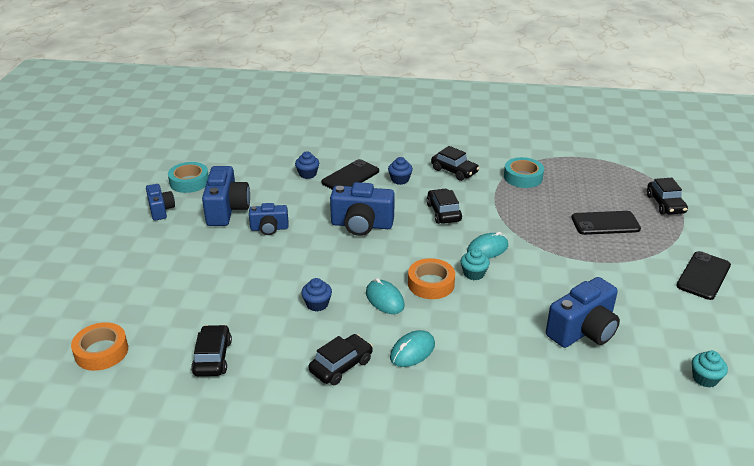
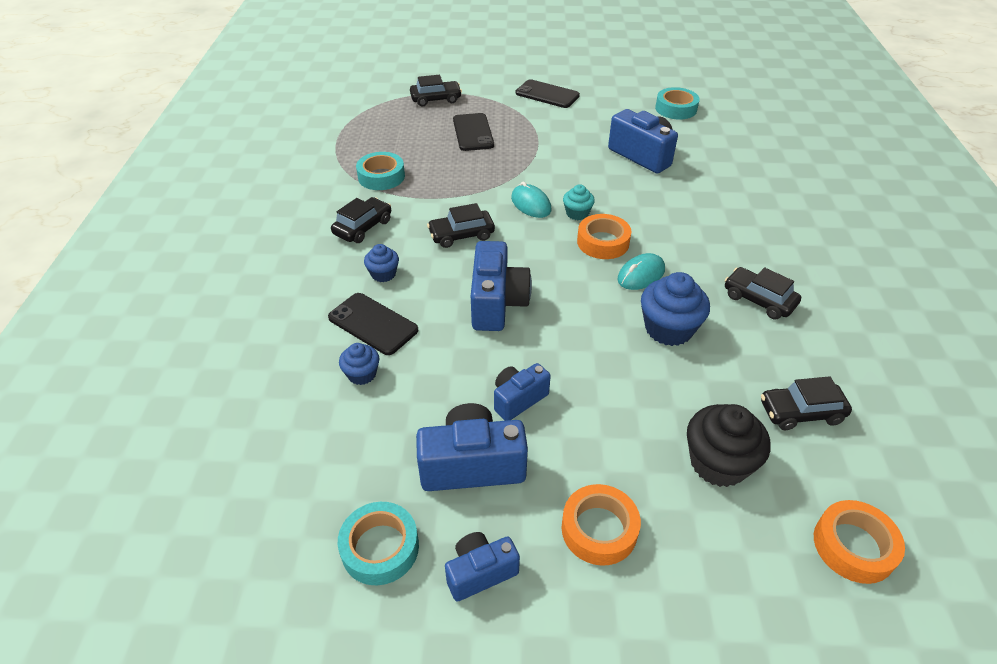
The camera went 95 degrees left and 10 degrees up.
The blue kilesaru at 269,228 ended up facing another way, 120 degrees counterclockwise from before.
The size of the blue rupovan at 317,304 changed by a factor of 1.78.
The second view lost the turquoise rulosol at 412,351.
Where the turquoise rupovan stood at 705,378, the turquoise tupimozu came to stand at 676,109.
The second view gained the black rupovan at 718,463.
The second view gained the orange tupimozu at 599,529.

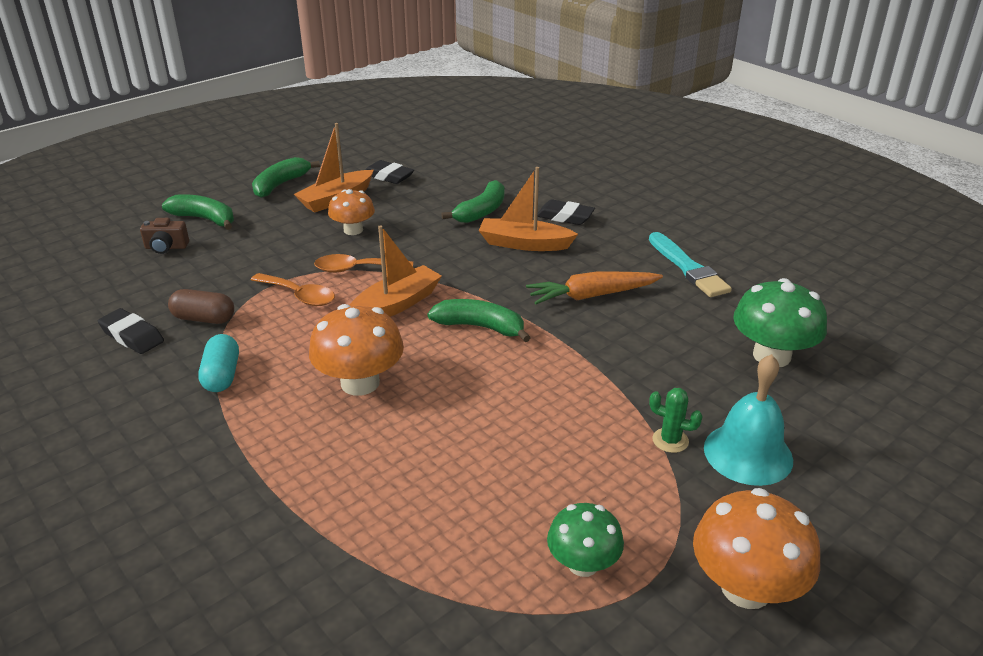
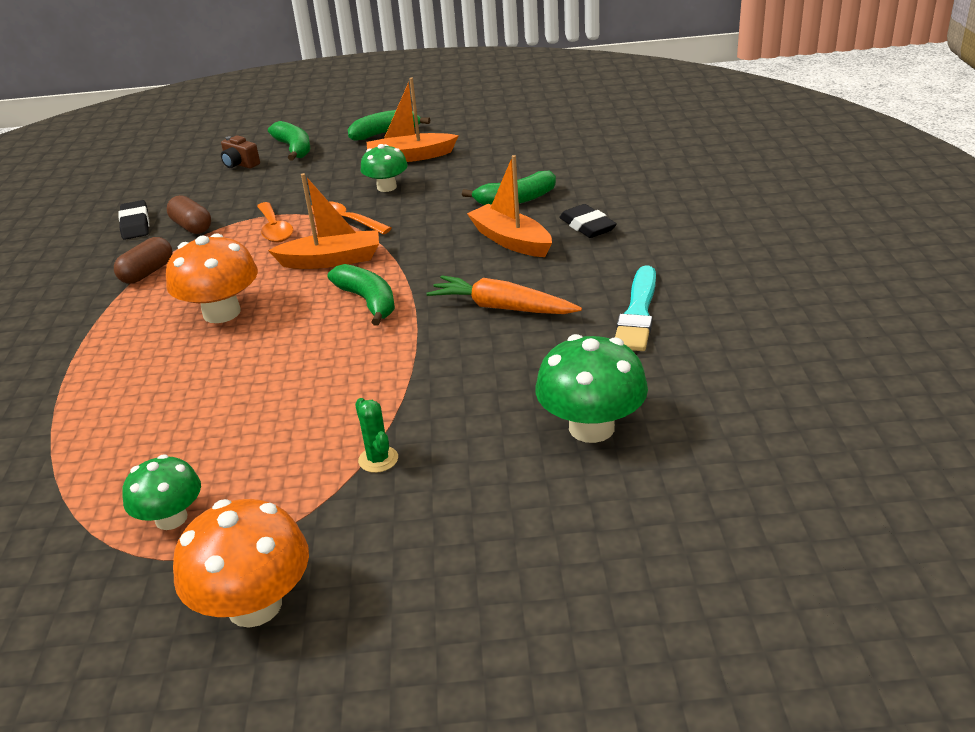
The camera went 40 degrees right and 0 degrees up.
The second view lost the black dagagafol at 388,176.
What was the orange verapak at 353,230 turned into the green verapak at 386,187.
What was the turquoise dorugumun at 222,375 turned into the brown dorugumun at 147,273.
The second view lost the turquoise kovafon at 748,453.

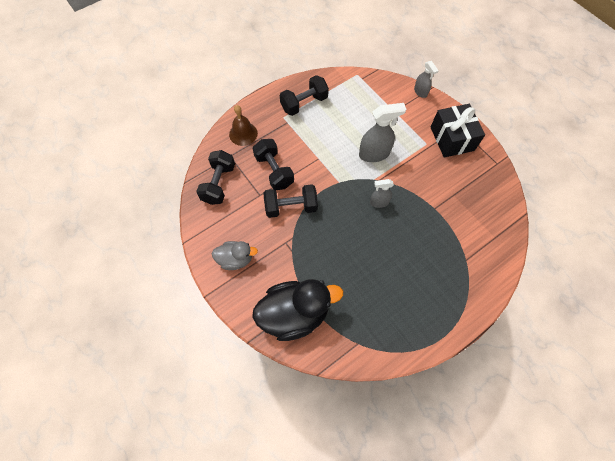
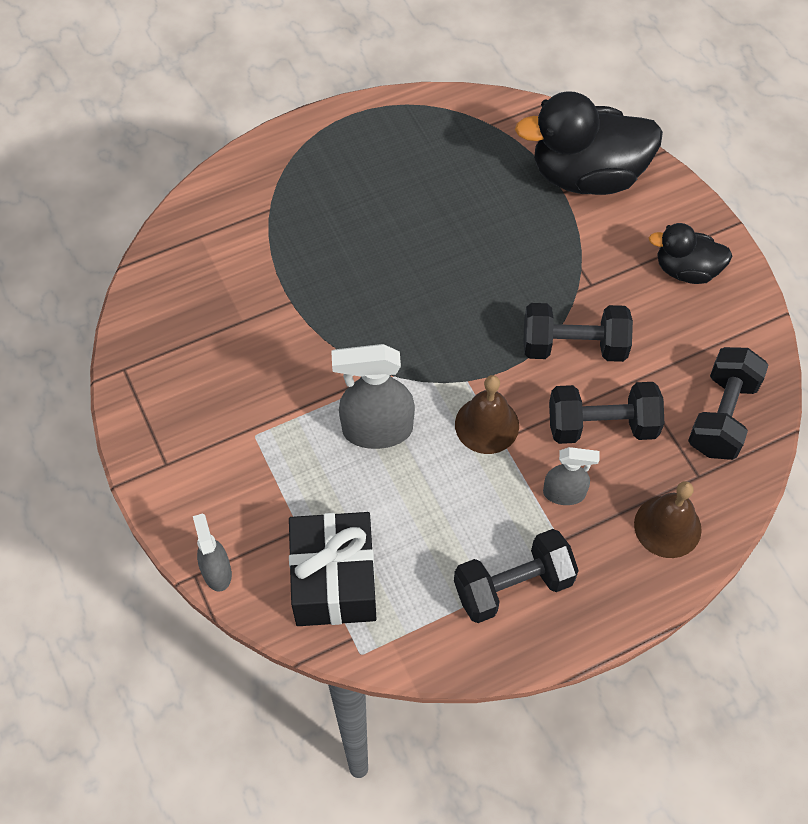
The camera went 170 degrees left and 5 degrees down.
The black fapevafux ended up elsewhere, having gone from 452,138 to 334,580.
The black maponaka at 274,171 ended up facing another way, 75 degrees counterclockwise from before.
The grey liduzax ended up elsewhere, having gone from 379,202 to 564,493.
What was the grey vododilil at 235,259 turned into the black vododilil at 686,270.
The second view gained the brown kovafon at 487,425.

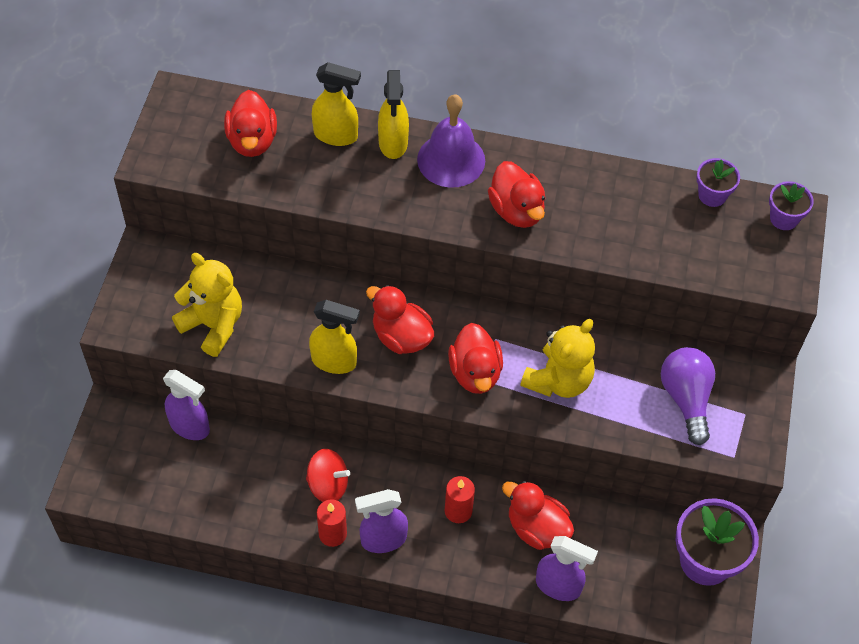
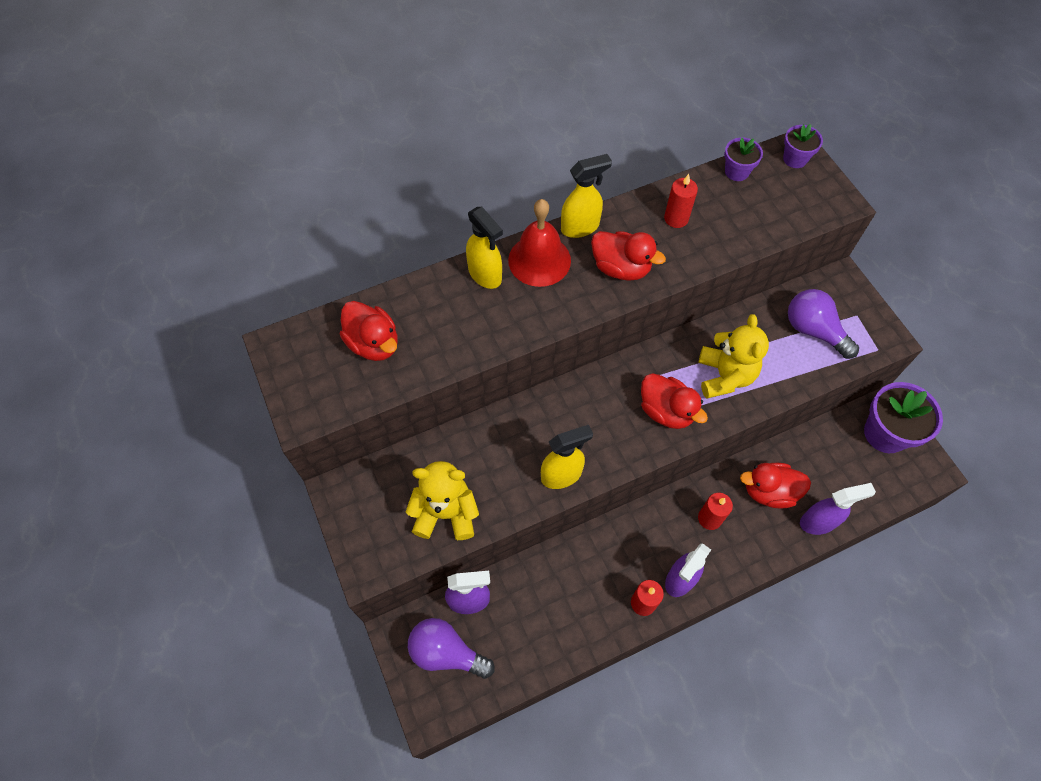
The camera went 35 degrees left and 5 degrees up.
The yellow liduzax ended up elsewhere, having gone from 336,135 to 580,227.
What was the purple kovafon at 451,160 turned into the red kovafon at 539,260.
The second view lost the red vododilil at 401,337.
The second view lost the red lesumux at 328,485.
The second view gained the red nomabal at 676,218.
The second view gained the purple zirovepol at 446,652.

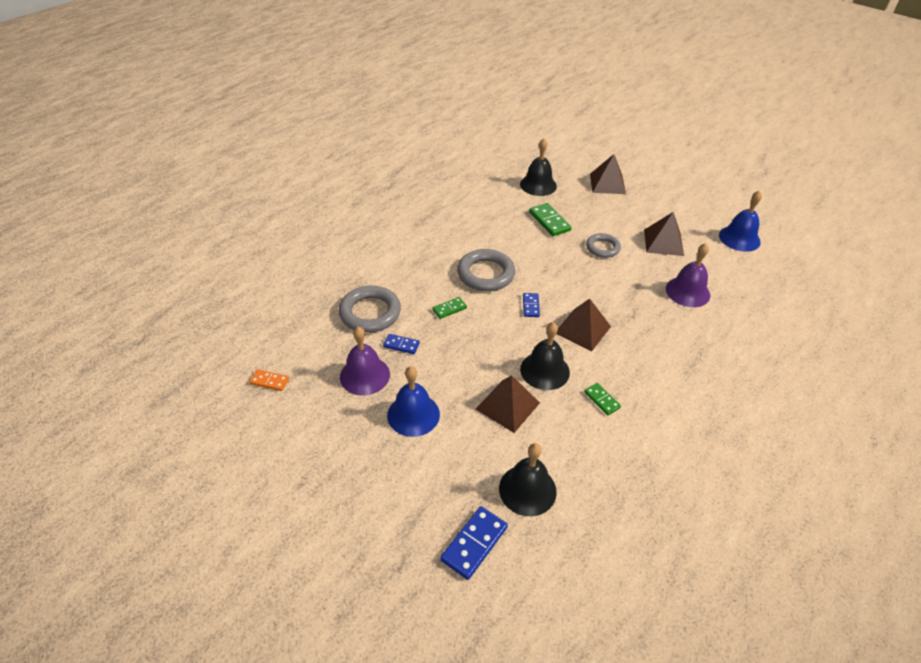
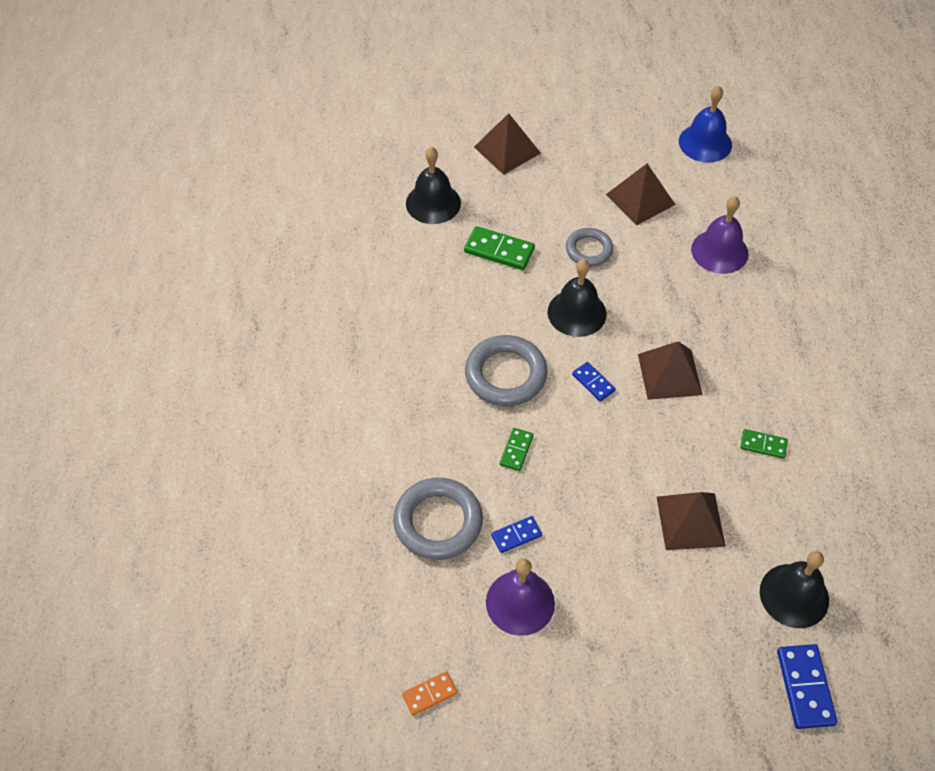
The camera went 40 degrees left and 10 degrees up.
The black kovafon ended up elsewhere, having gone from 545,370 to 577,312.
The second view lost the blue kovafon at 413,414.

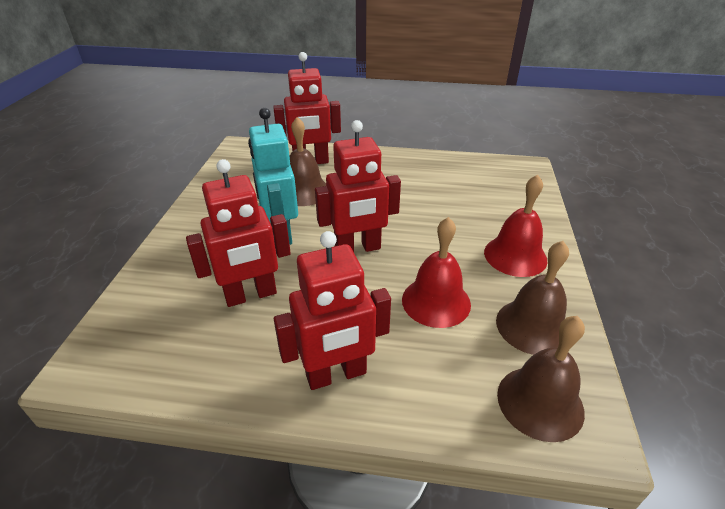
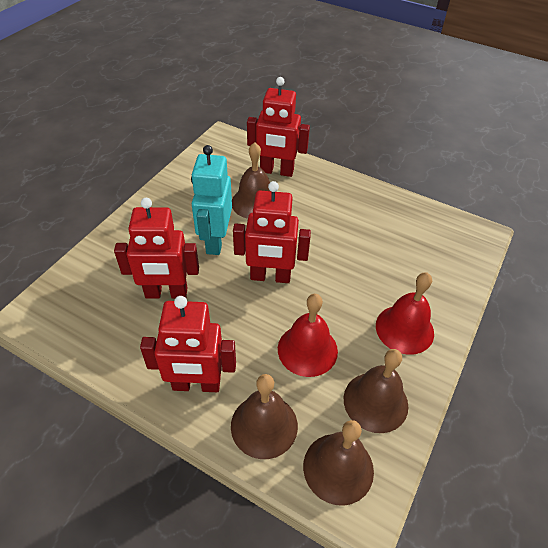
The camera went 20 degrees right and 10 degrees up.
The second view gained the brown kovafon at 264,425.

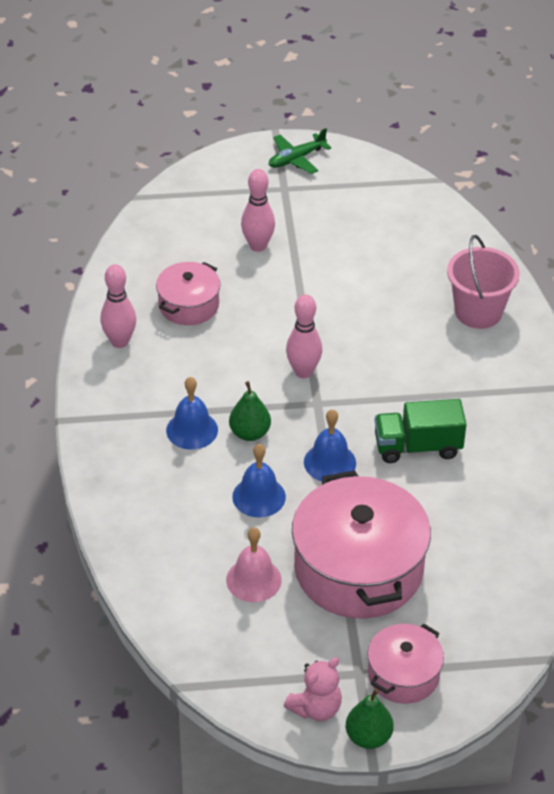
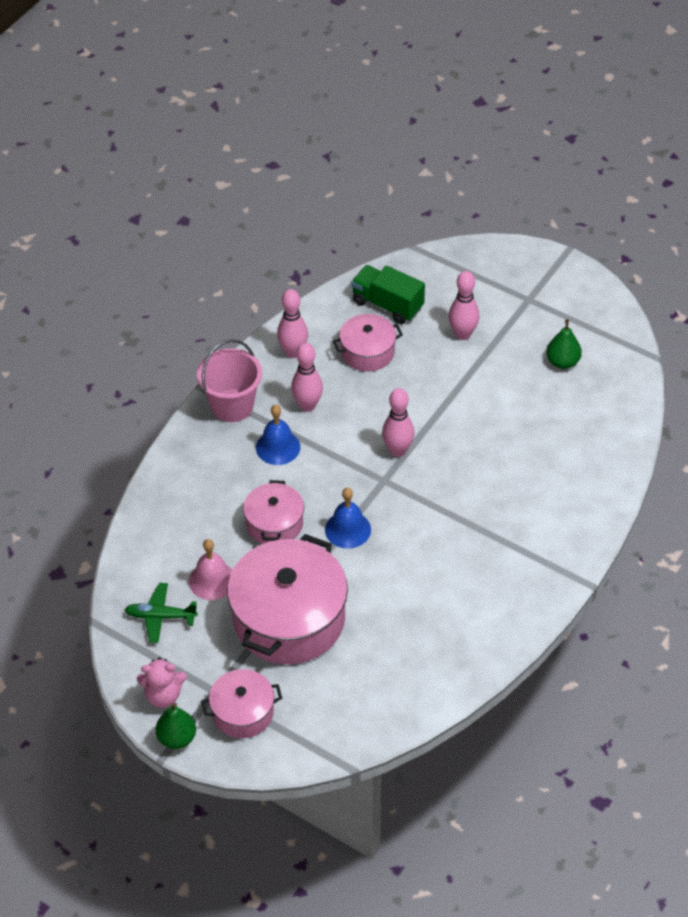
The camera went 40 degrees right and 5 degrees up.
The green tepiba ended up elsewhere, having gone from 296,159 to 160,616.
The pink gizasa ended up elsewhere, having gone from 478,312 to 232,405.
The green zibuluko ended up elsewhere, having gone from 250,433 to 562,362.
The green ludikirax ended up elsewhere, having gone from 417,447 to 387,305.
Where the blue kovafon stood at 259,496, the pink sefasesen came to stand at 274,523.
The second view gained the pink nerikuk at 307,405.

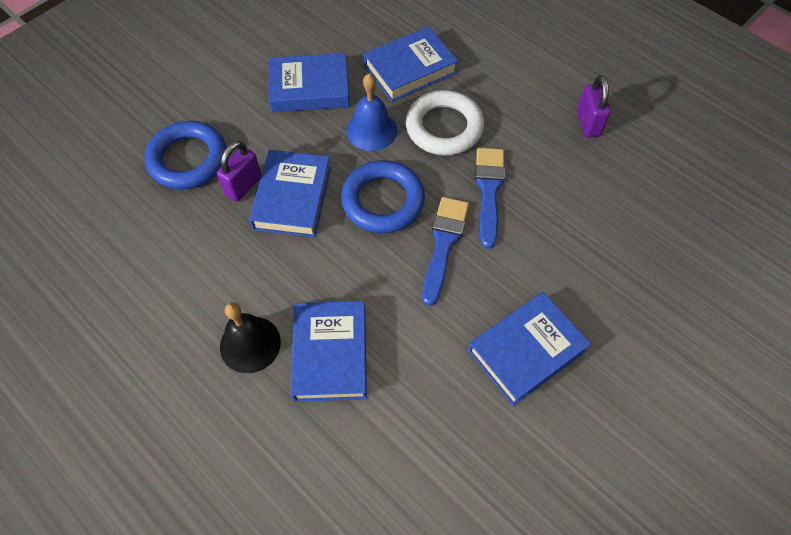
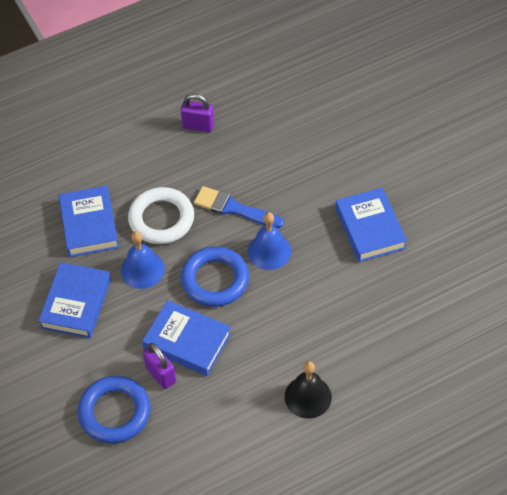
The camera went 70 degrees left and 5 degrees down.
Where the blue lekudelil stood at 443,244, the blue kovafon came to stand at 269,251.
The second view lost the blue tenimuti at 330,354.

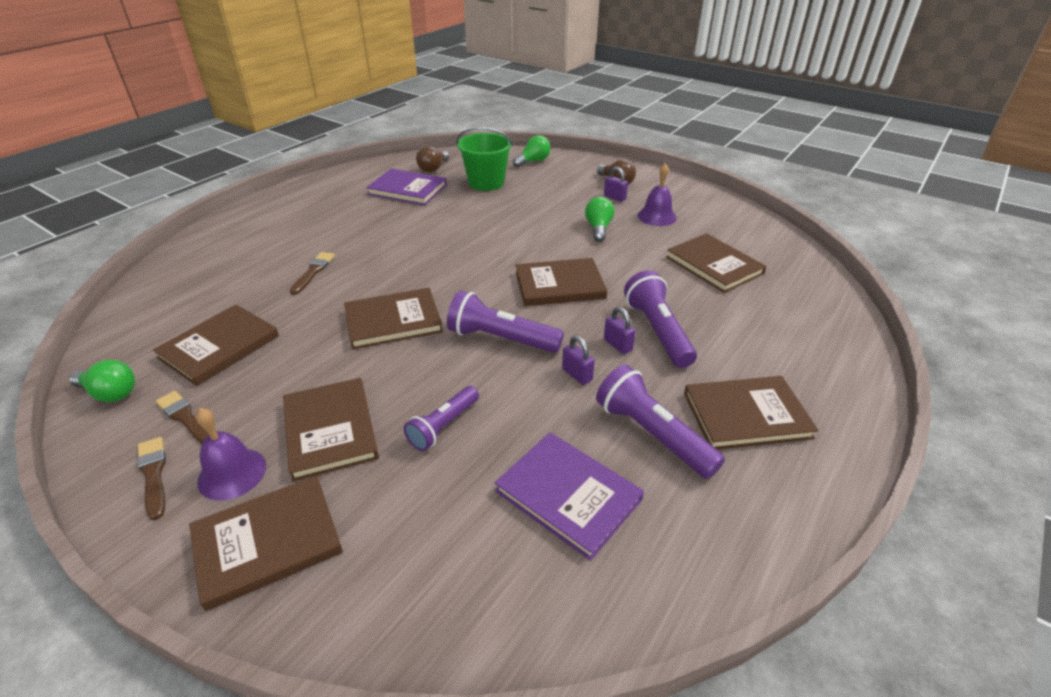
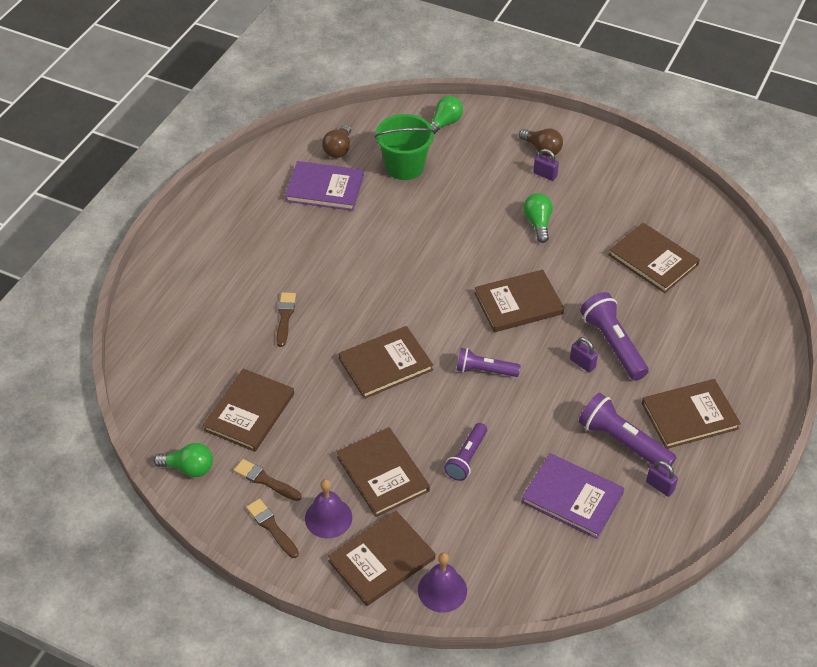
The camera went 10 degrees left and 10 degrees up.
The purple kovafon ended up elsewhere, having gone from 656,216 to 442,590.
The size of the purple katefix at 501,339 changed by a factor of 0.65.
The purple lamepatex ended up elsewhere, having gone from 577,375 to 660,486.

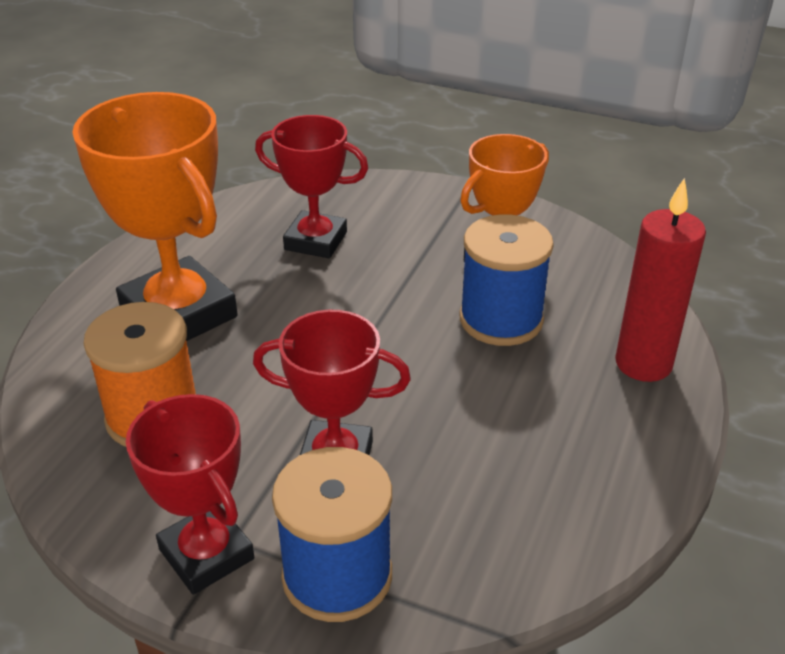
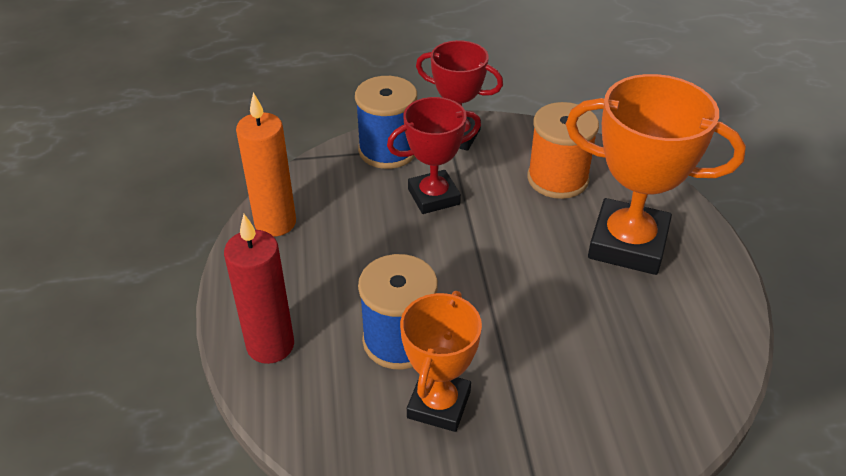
The camera went 150 degrees right and 5 degrees up.
The second view lost the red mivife at 315,241.
The second view gained the orange nomabal at 275,223.

